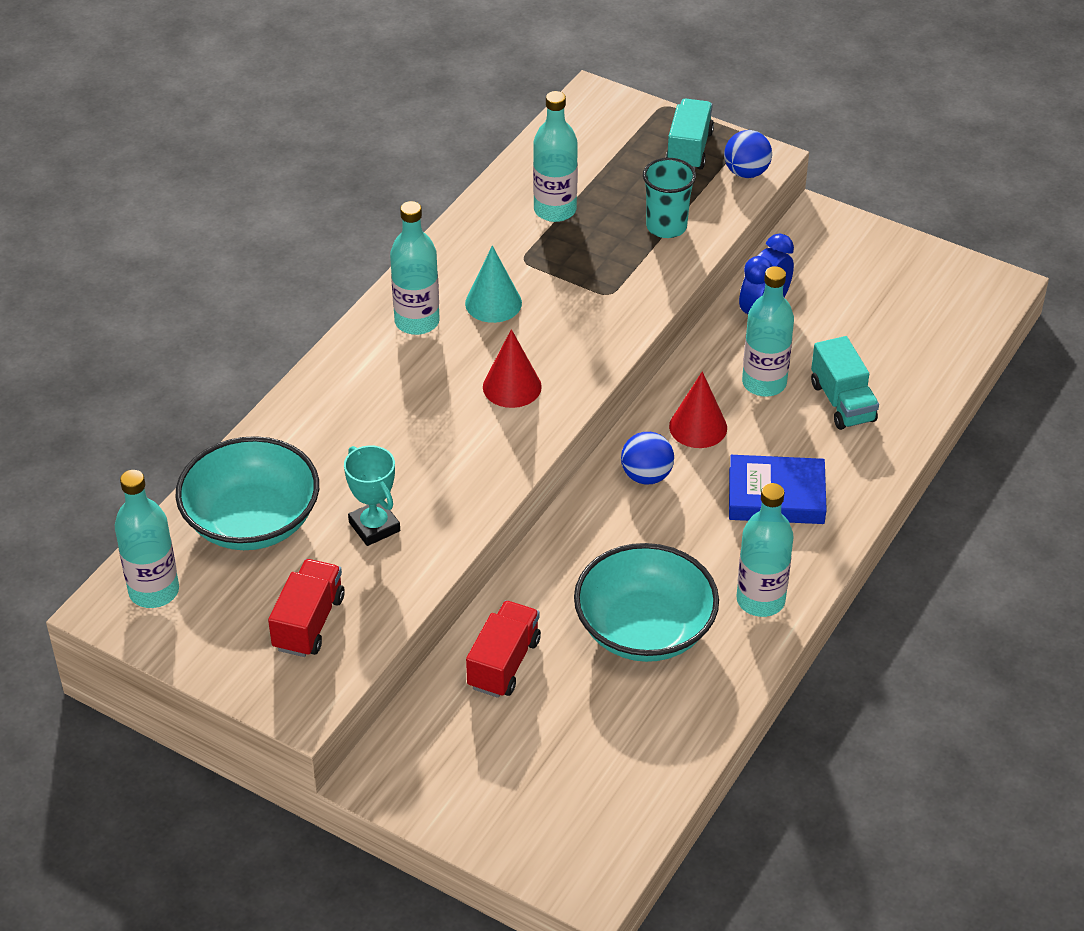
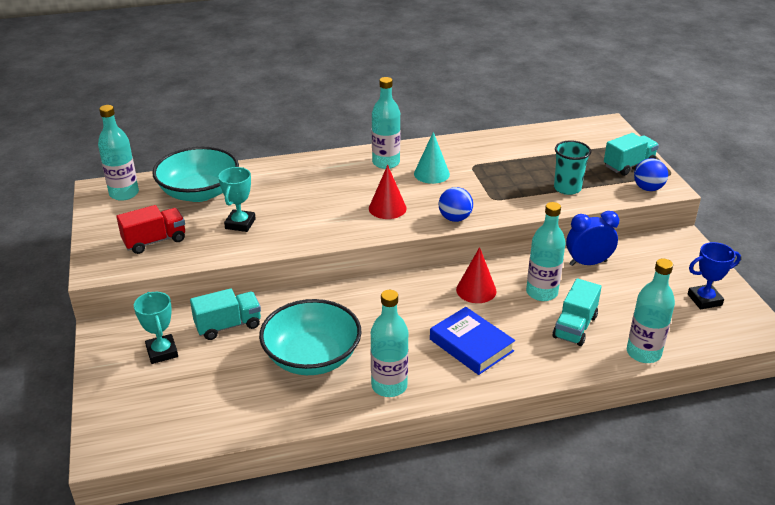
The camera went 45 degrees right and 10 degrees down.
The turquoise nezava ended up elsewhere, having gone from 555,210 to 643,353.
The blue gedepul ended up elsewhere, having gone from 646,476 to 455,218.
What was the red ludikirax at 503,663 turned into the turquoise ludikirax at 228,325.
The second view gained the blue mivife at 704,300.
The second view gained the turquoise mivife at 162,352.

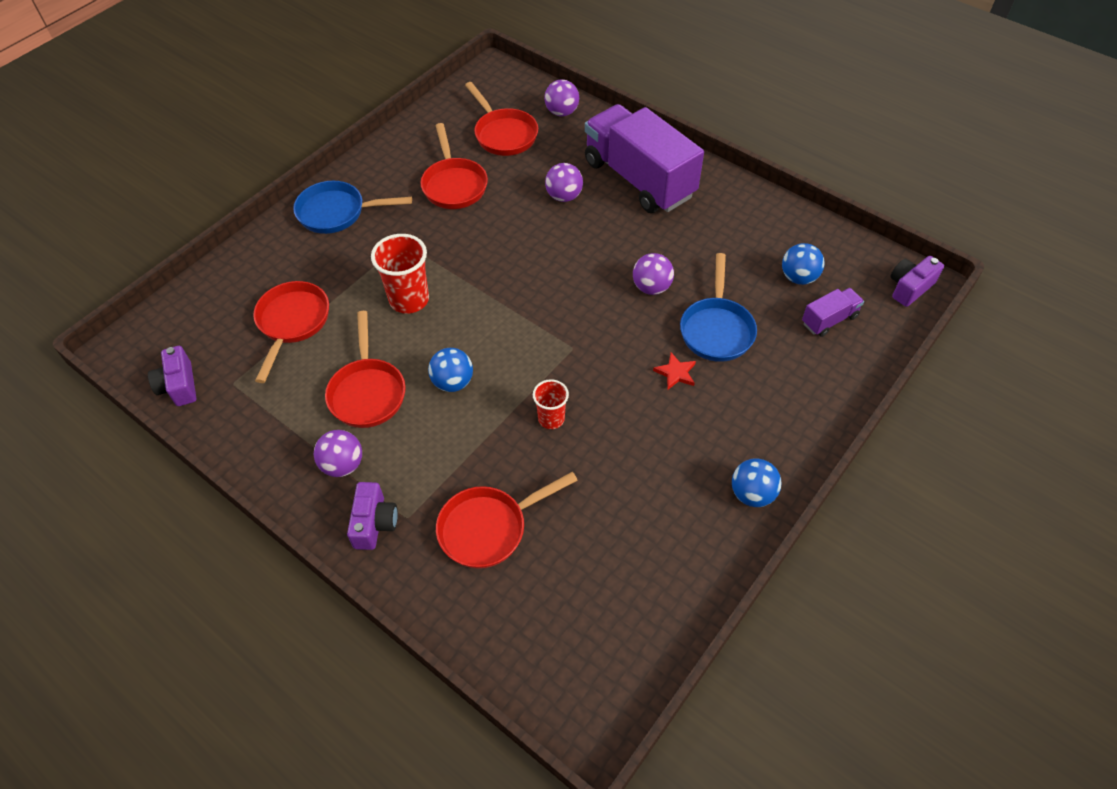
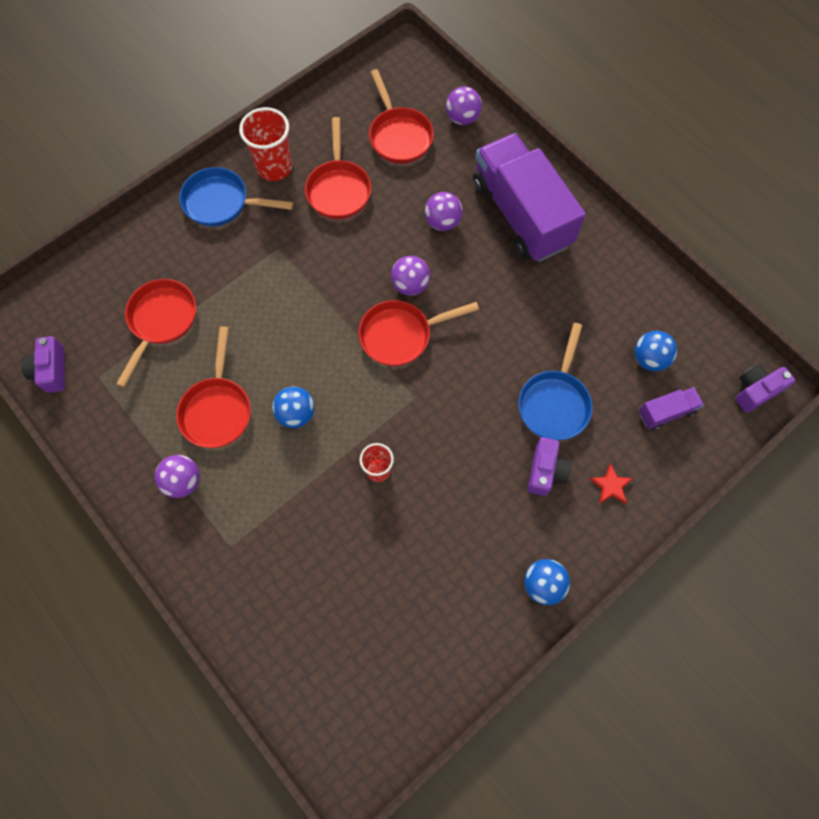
The camera went 10 degrees right and 15 degrees up.
The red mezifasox ended up elsewhere, having gone from 409,300 to 274,167.
The purple gedepul ended up elsewhere, having gone from 651,287 to 410,285.
The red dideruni ended up elsewhere, having gone from 675,373 to 611,486.
The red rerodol ended up elsewhere, having gone from 489,528 to 401,335.
The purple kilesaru ended up elsewhere, having gone from 374,523 to 545,471.

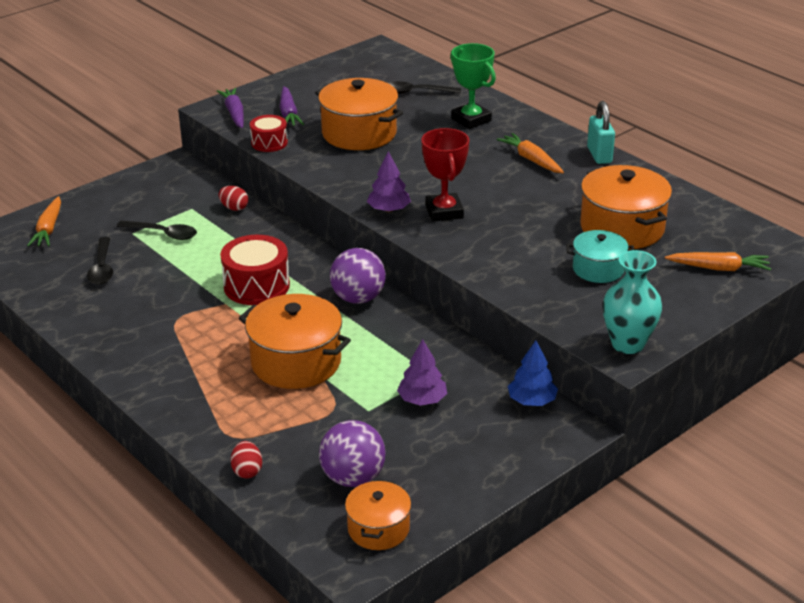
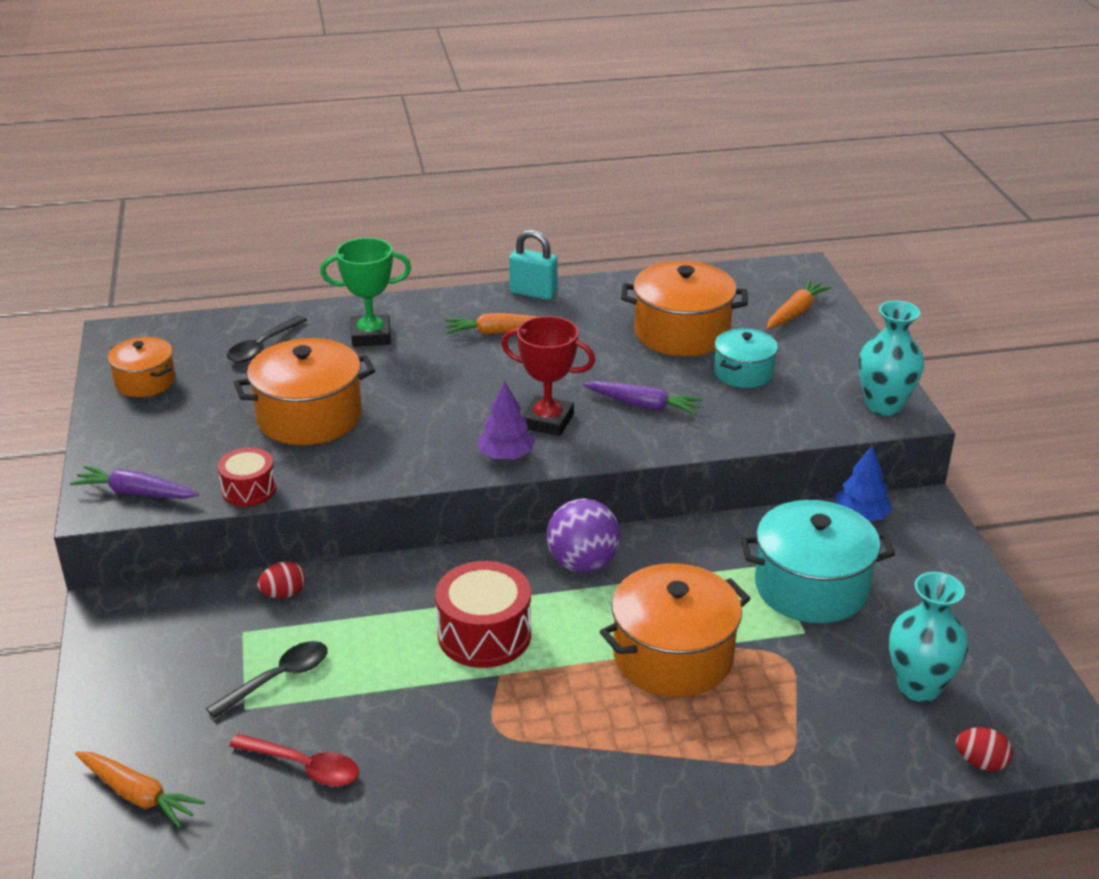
The camera went 60 degrees left and 0 degrees up.
The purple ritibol ended up elsewhere, having gone from 288,113 to 643,405.
What was the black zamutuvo at 102,267 turned into the red zamutuvo at 303,766.
Where the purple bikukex stood at 422,400, the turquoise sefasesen came to stand at 811,587.
Where the purple gedepul stood at 353,478, the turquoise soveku came to stand at 919,686.
The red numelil ended up elsewhere, having gone from 247,471 to 981,762.
The orange sefasesen ended up elsewhere, having gone from 378,529 to 145,382.

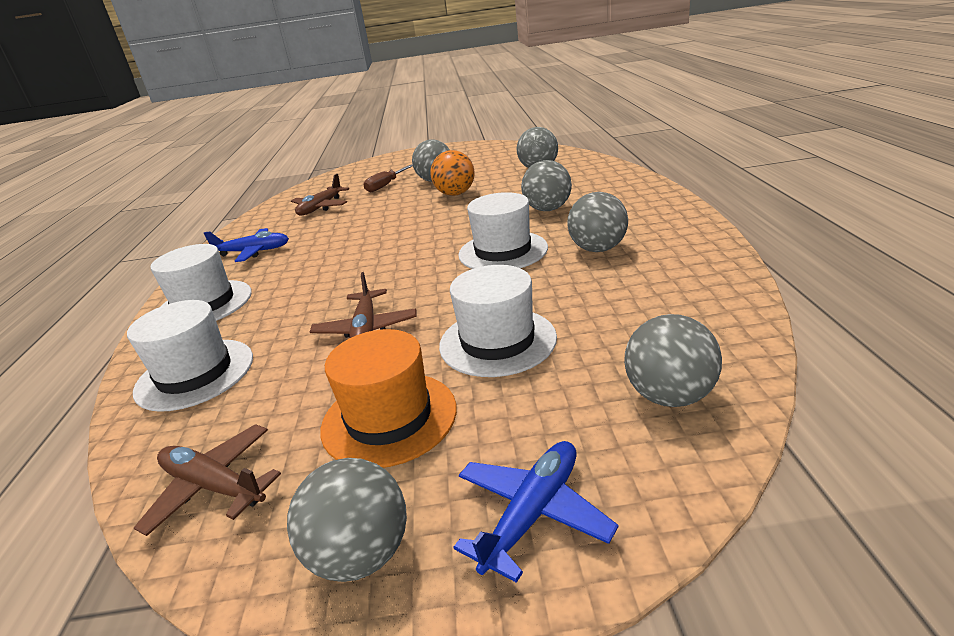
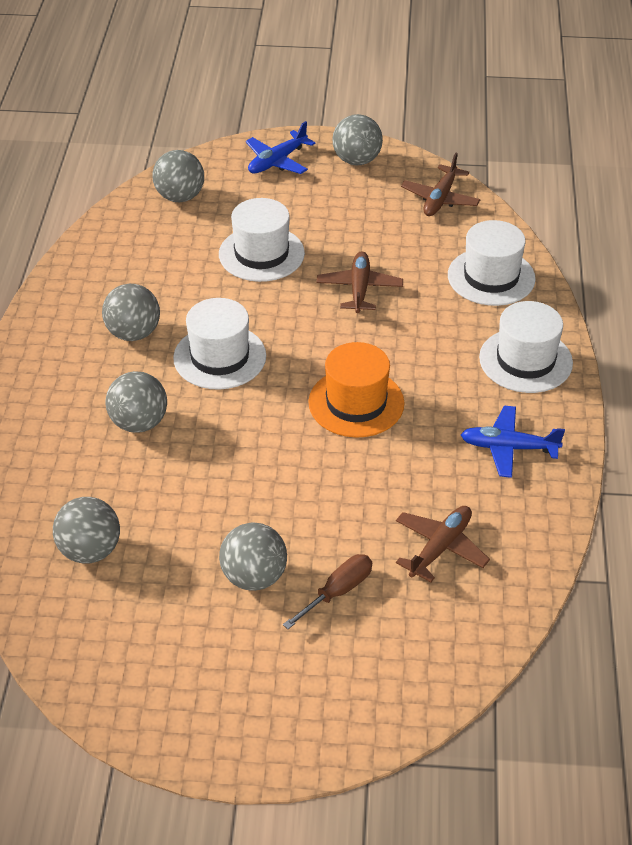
The camera went 175 degrees left and 15 degrees up.
The second view lost the orange gedepul at 455,194.
The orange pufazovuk ended up elsewhere, having gone from 389,418 to 356,403.
The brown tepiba at 213,486 ended up facing another way, 75 degrees clockwise from before.

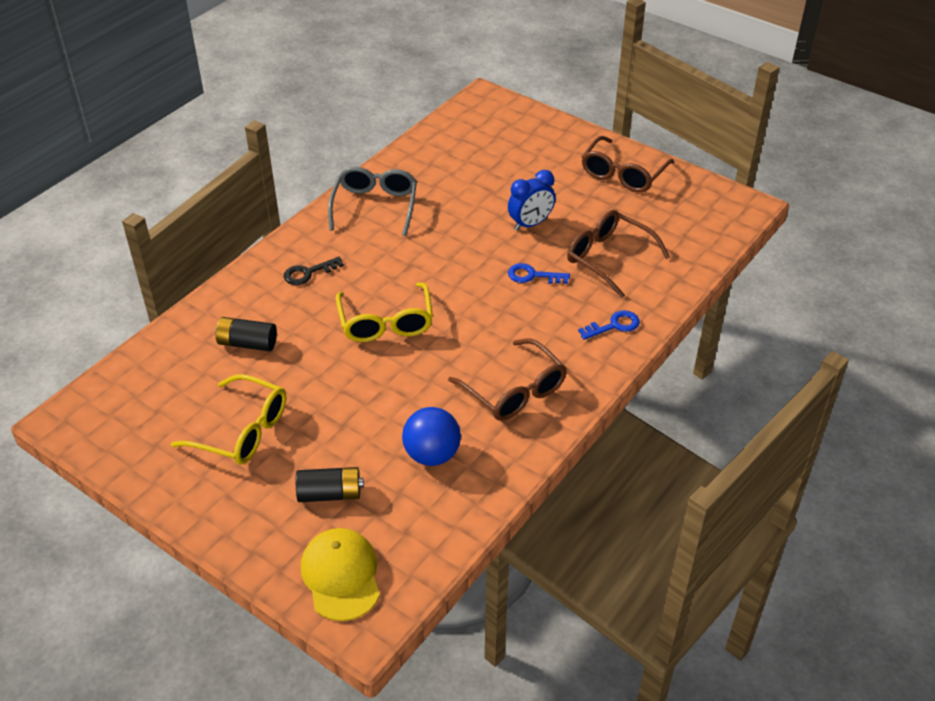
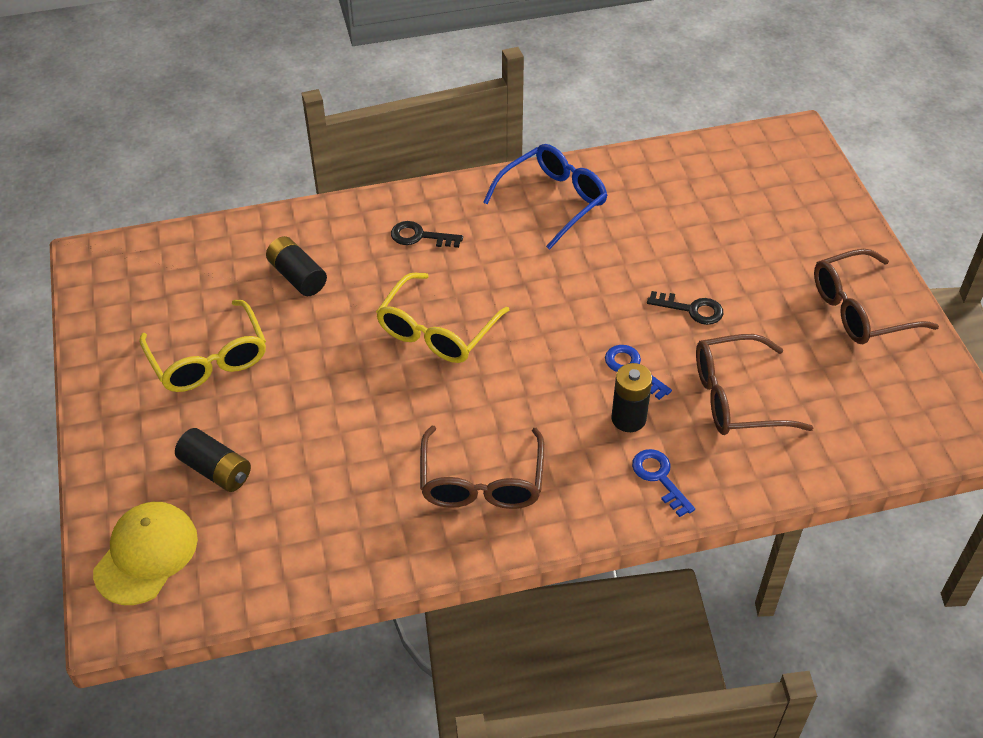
The camera went 40 degrees right and 5 degrees up.
What was the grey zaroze at 375,206 turned into the blue zaroze at 553,200.
Where the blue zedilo stood at 530,224, the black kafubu came to stand at 691,309.
The brown zaroze at 608,258 ended up facing another way, 90 degrees counterclockwise from before.
The blue kafubu at 614,325 ended up facing another way, 135 degrees counterclockwise from before.
The second view lost the blue gedepul at 432,454.
The second view gained the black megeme at 628,418.

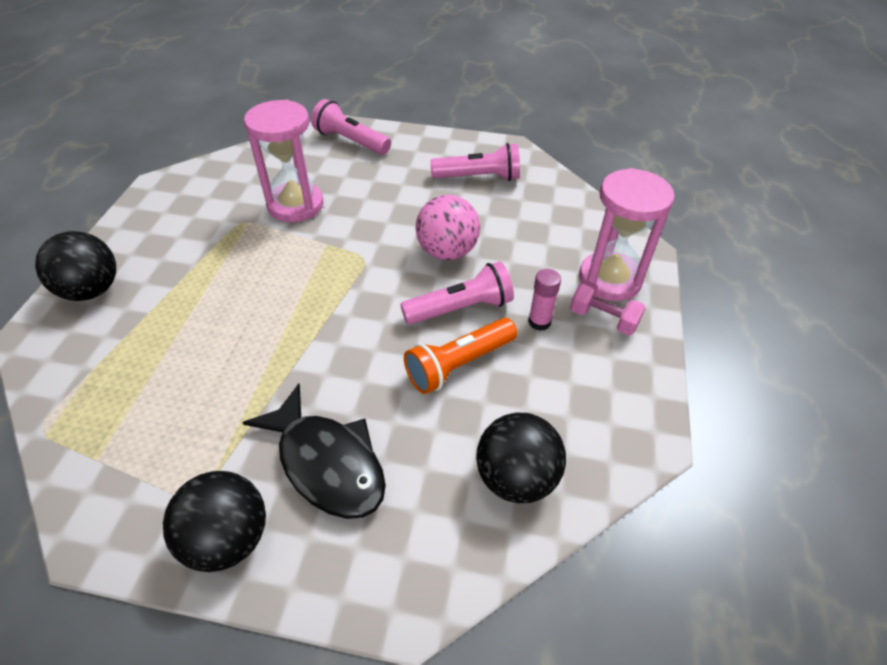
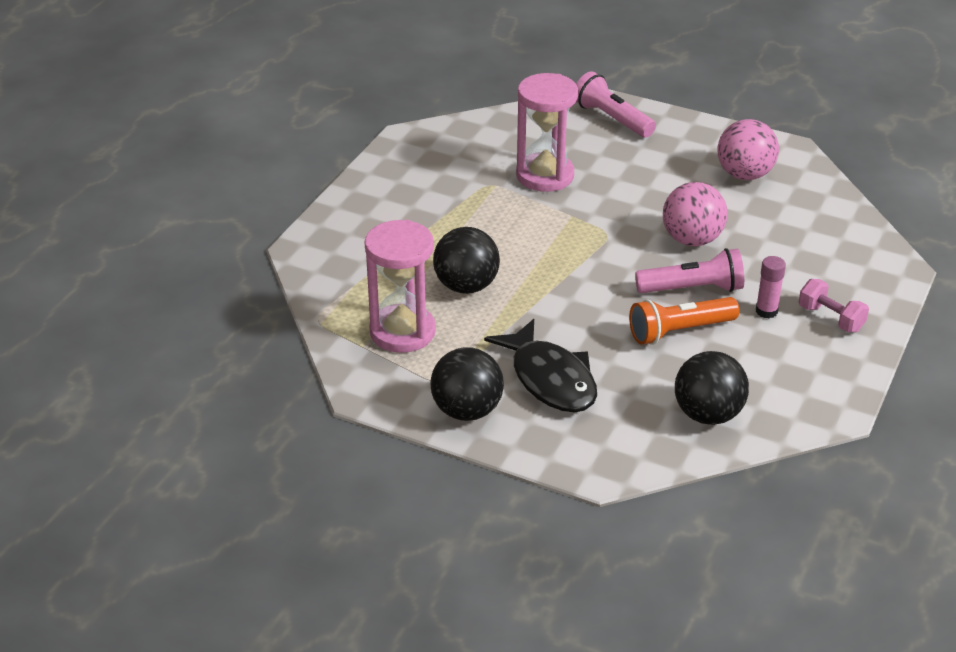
The camera went 15 degrees right and 10 degrees down.
Where the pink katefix stood at 478,177, the pink gedepul came to stand at 744,175.
The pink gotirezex ended up elsewhere, having gone from 610,279 to 402,332.
The black gedepul ended up elsewhere, having gone from 92,290 to 466,286.

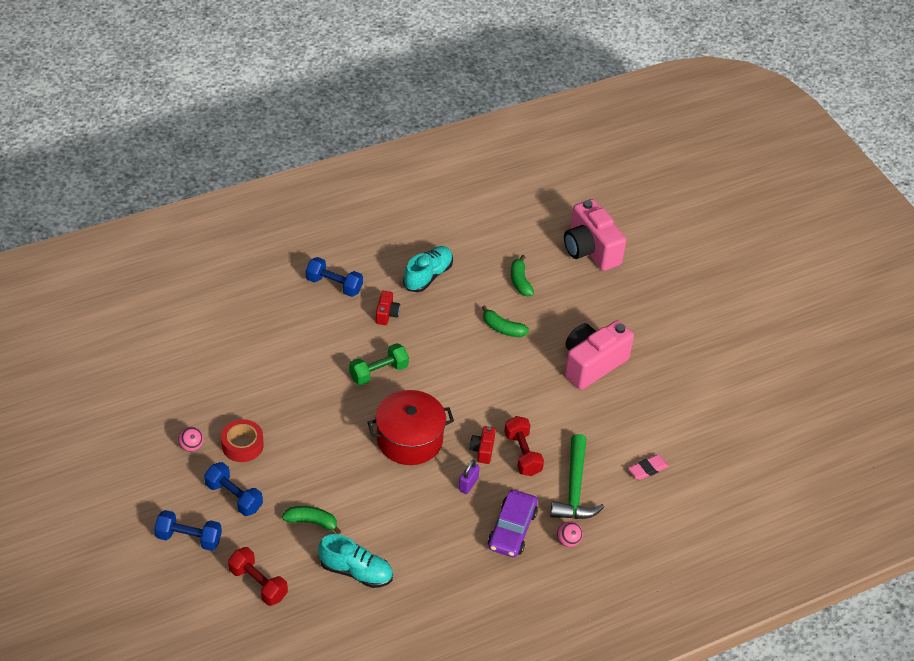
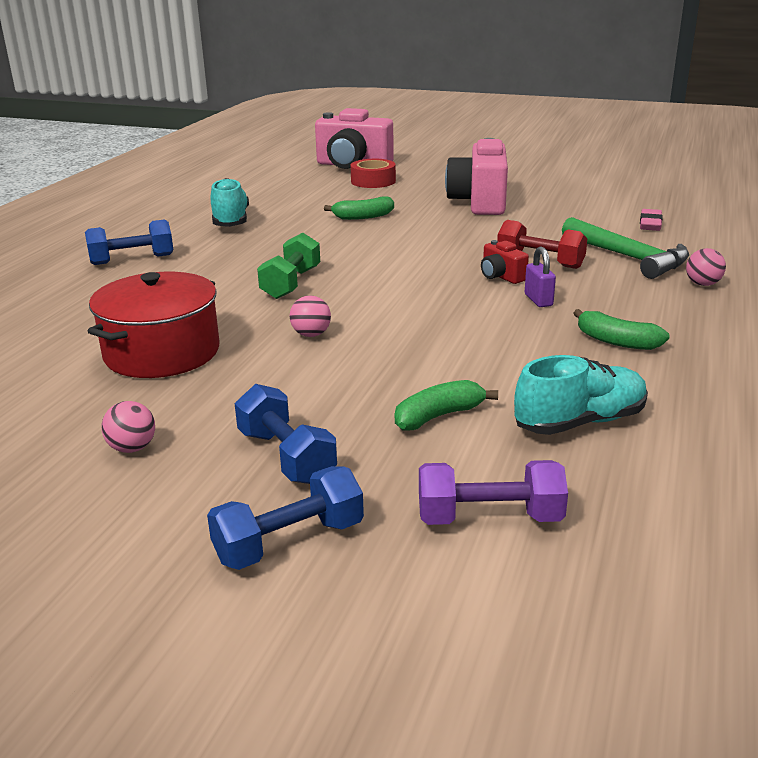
The camera went 40 degrees left and 20 degrees down.
The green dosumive ended up elsewhere, having gone from 520,281 to 616,341.
The second view lost the red kilesaru at 387,314.
The red sefasesen ended up elsewhere, having gone from 409,439 to 162,352.
The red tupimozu ended up elsewhere, having gone from 242,445 to 373,181.
The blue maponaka at 234,497 ended up facing another way, 60 degrees clockwise from before.
The second view lost the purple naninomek at 512,529.
What was the red maponaka at 258,584 turned into the purple maponaka at 489,518.
The second view gained the pink gedepul at 311,334.

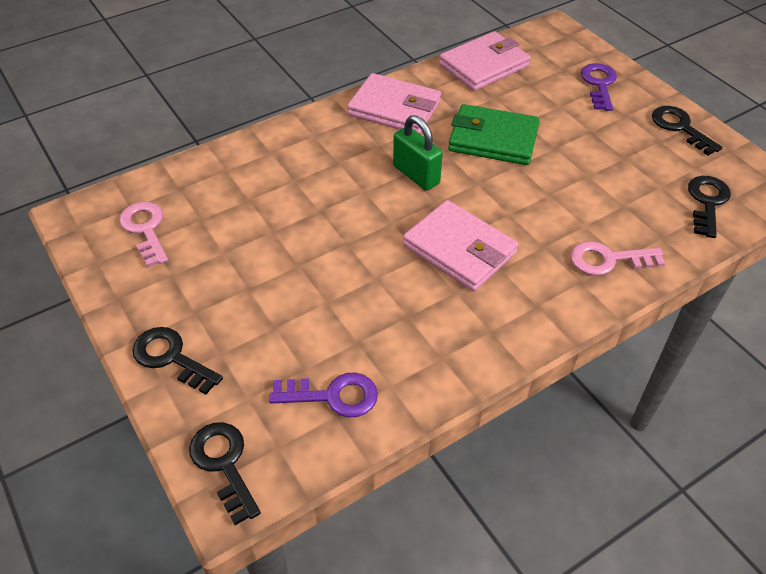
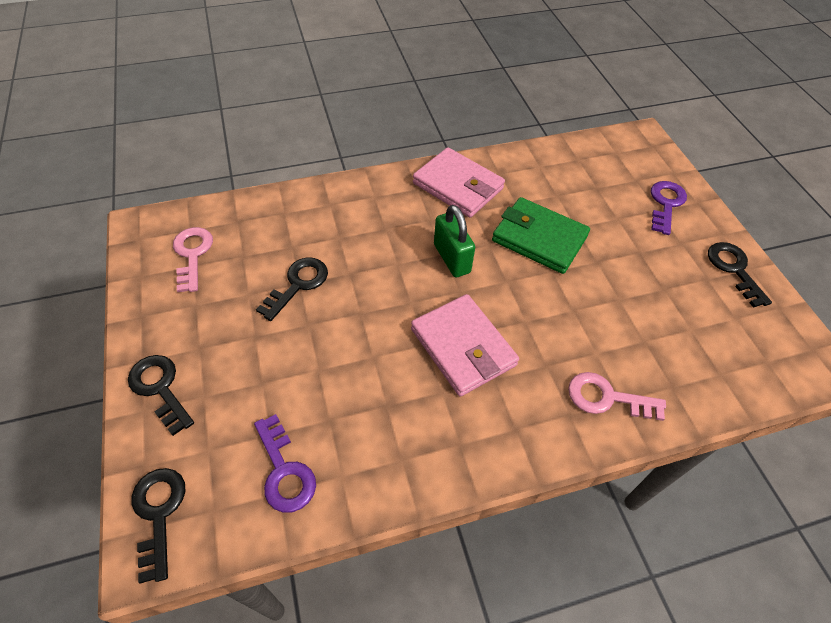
The camera went 15 degrees right and 5 degrees up.
The second view lost the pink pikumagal at 484,65.
The black kafubu ended up elsewhere, having gone from 707,202 to 298,284.
The purple kafubu at 333,396 ended up facing another way, 45 degrees clockwise from before.

